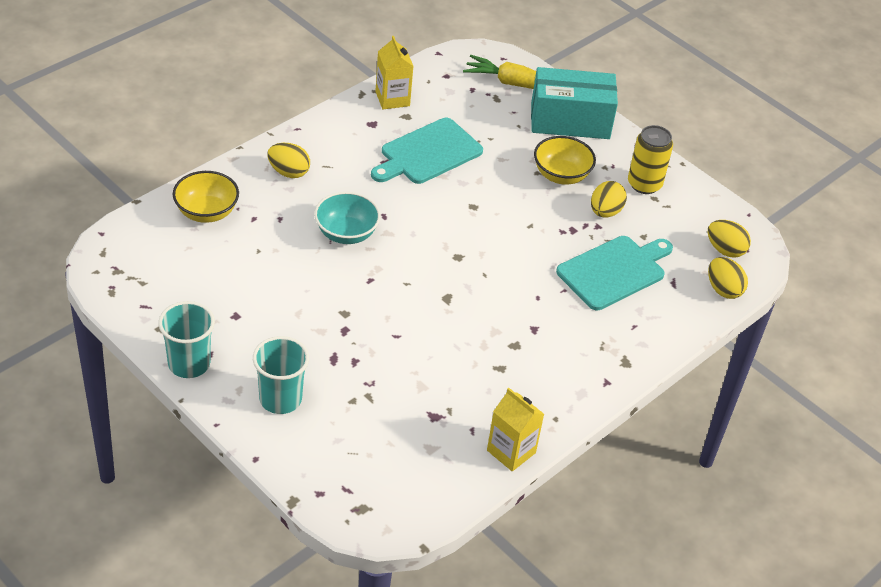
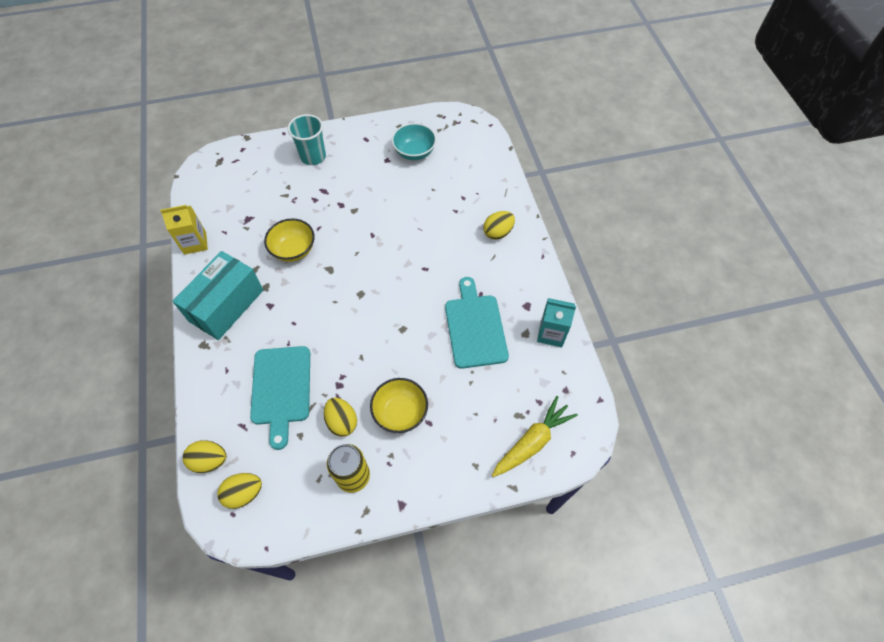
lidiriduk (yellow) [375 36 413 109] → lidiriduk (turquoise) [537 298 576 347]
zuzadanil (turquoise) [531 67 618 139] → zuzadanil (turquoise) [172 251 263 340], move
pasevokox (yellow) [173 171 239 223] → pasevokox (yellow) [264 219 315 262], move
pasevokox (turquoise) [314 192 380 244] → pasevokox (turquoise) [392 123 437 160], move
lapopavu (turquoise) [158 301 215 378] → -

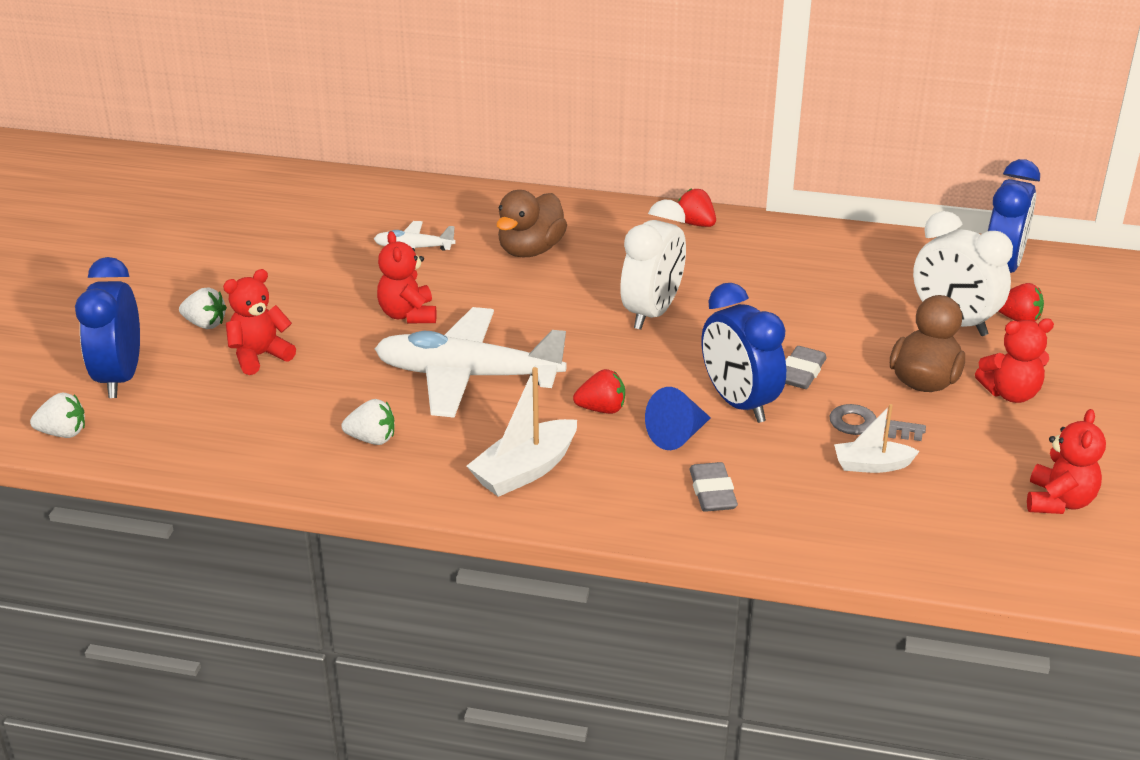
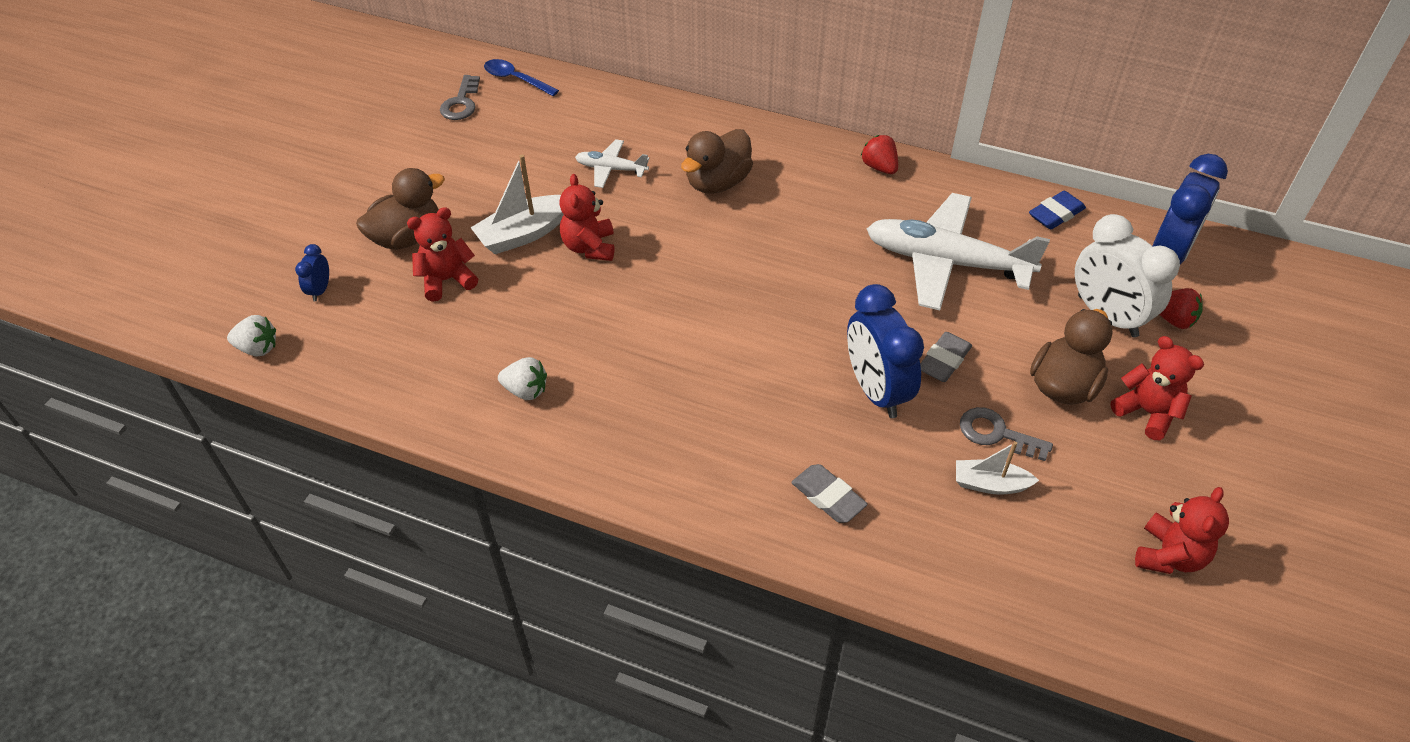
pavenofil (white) [620 200 686 330] → -
pavenofil (blue) [75 257 140 398] → pavenofil (blue) [295 244 329 301], x0.46
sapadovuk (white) [179 287 227 329] → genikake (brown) [356 168 445 250]
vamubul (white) [374 307 567 418] → vamubul (white) [867 193 1050 310], move
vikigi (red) [975 318 1054 403] → vikigi (red) [1110 336 1204 440], 135 degrees counterclockwise
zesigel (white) [466 367 577 497] → zesigel (white) [470 155 564 254], move
sapadovuk (red) [573 369 625 414] → -
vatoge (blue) [645 387 711 450] → -
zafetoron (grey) [689 462 738 512] → zafetoron (grey) [792 464 868 523], 45 degrees counterclockwise
- → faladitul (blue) [484 59 559 96]
- → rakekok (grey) [440 75 480 120]
- → zafetoron (blue) [1029 191 1086 230]

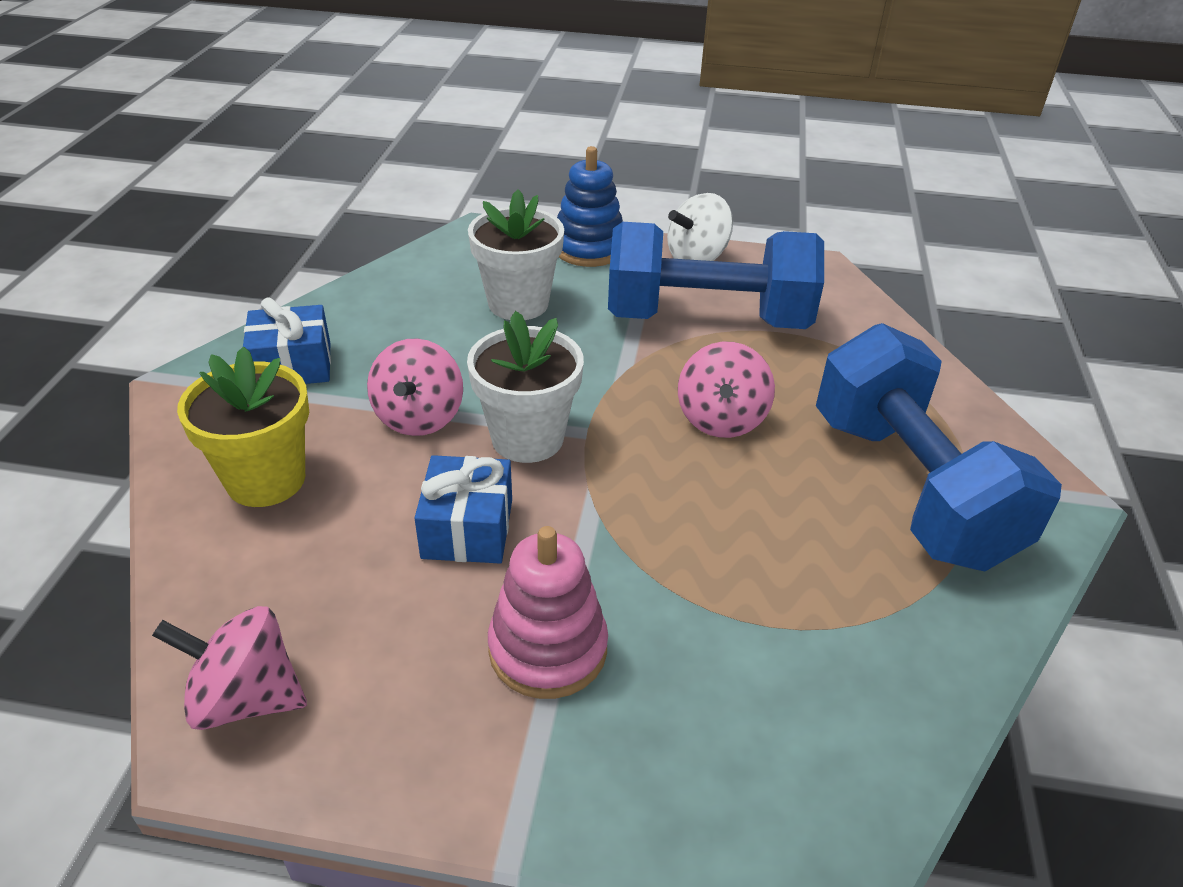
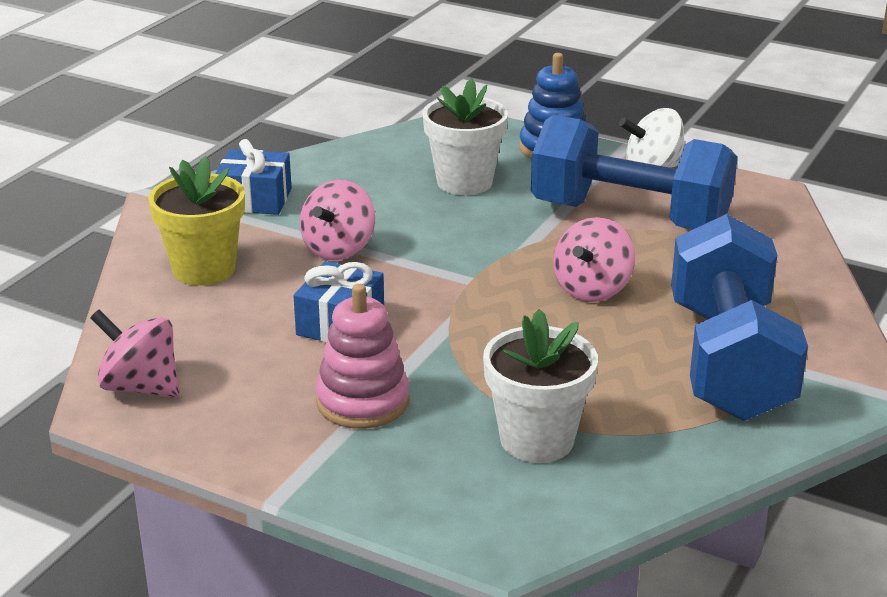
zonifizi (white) [467 311 584 463] → zonifizi (white) [483 309 598 463], move

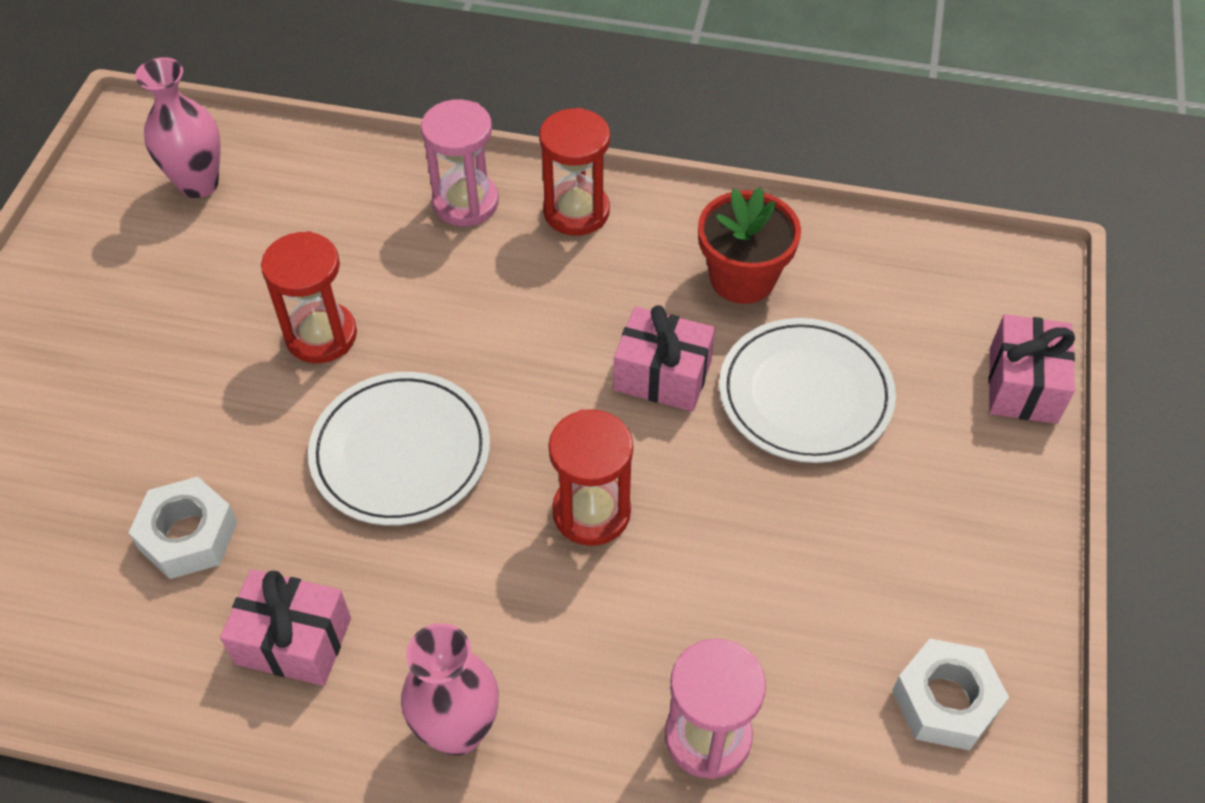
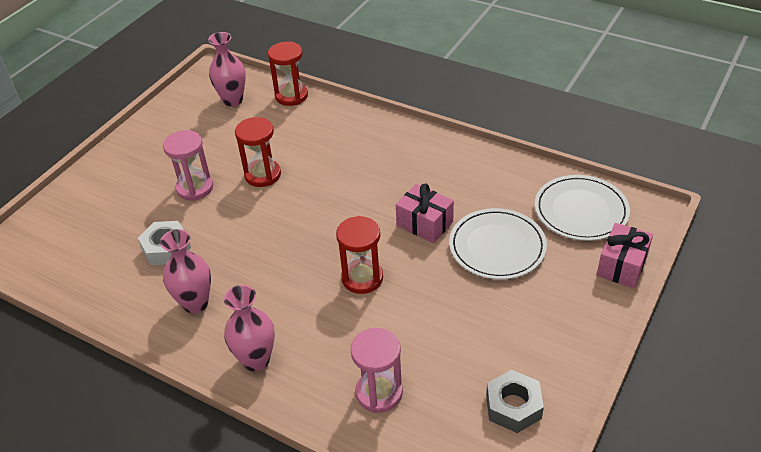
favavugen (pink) [421 99 499 226] → favavugen (pink) [163 130 213 201], move
favavugen (red) [539 108 610 236] → favavugen (red) [268 42 308 106], move
zonifizi (red) [698 187 801 304] → -
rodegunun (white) [308 372 490 526] → rodegunun (white) [535 175 630 241], move
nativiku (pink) [220 569 351 686] → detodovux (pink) [160 229 211 314]
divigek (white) [892 639 1009 750] → divigek (grey) [486 370 544 433]

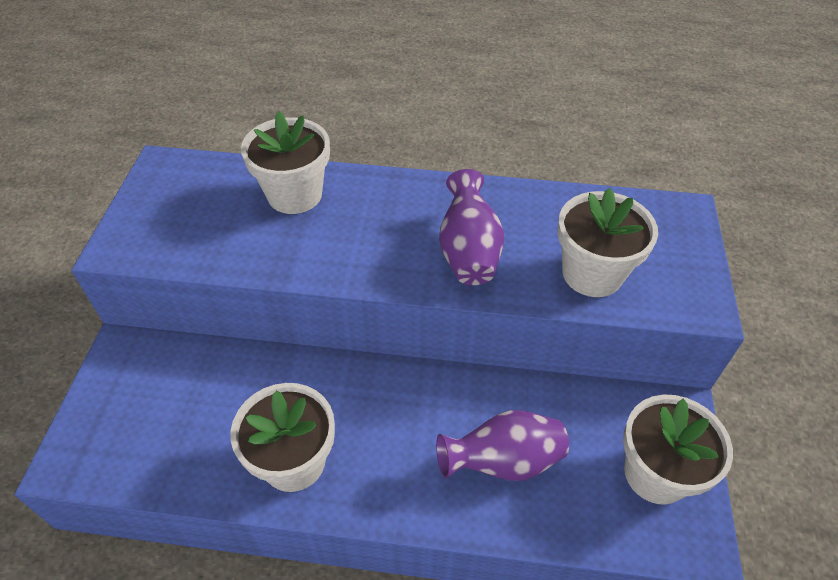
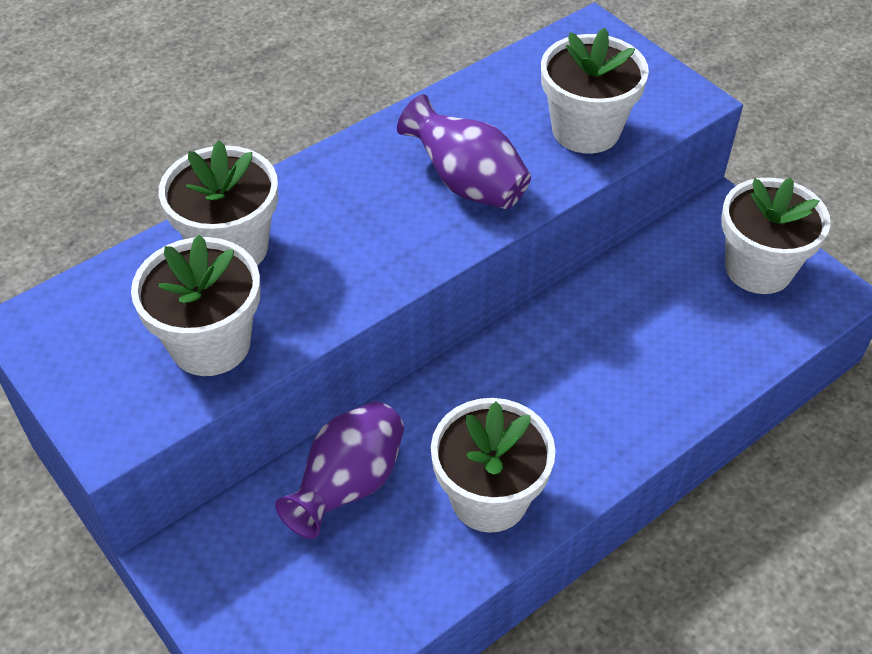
detodovux (purple) [436 410 569 481] → detodovux (purple) [275 401 404 539], move
- → zonifizi (white) [131 235 260 376]

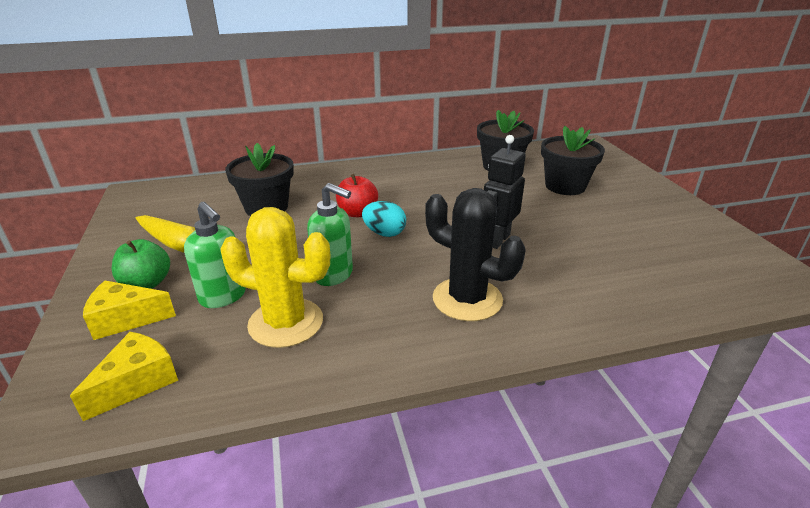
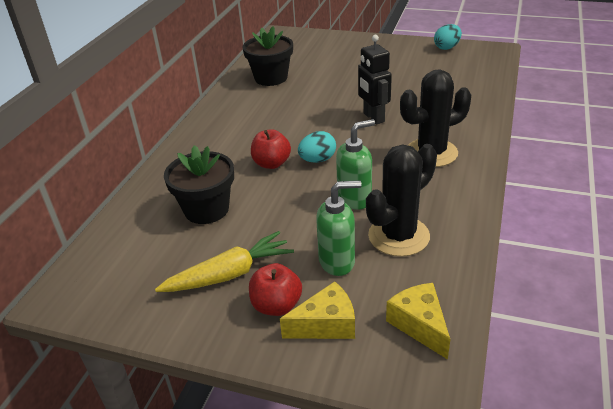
zonifizi (black) [541 126 605 195] → -
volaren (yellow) [221 207 330 348] → volaren (black) [366 144 437 257]
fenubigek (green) [112 239 170 289] → fenubigek (red) [249 263 302 316]
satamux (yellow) [83 281 176 340] → satamux (yellow) [280 281 355 339], 135 degrees counterclockwise
- → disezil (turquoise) [434 24 462 50]

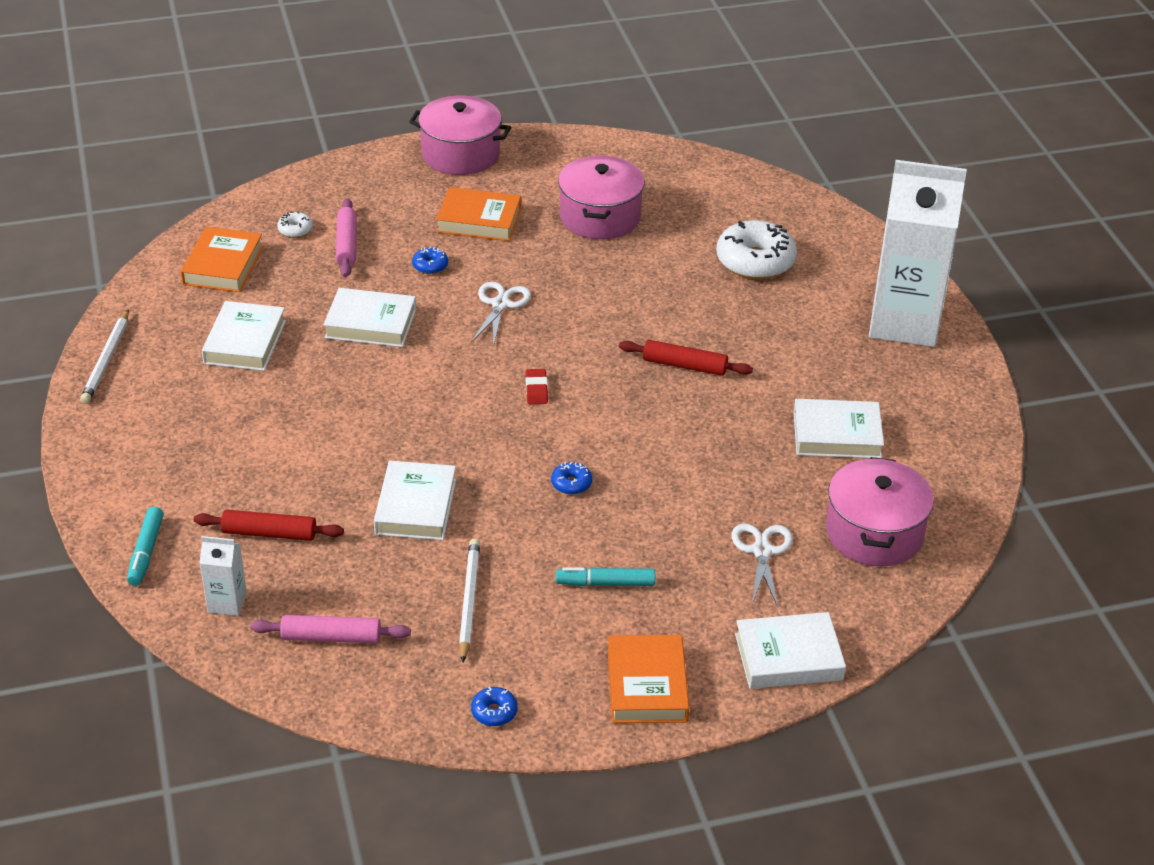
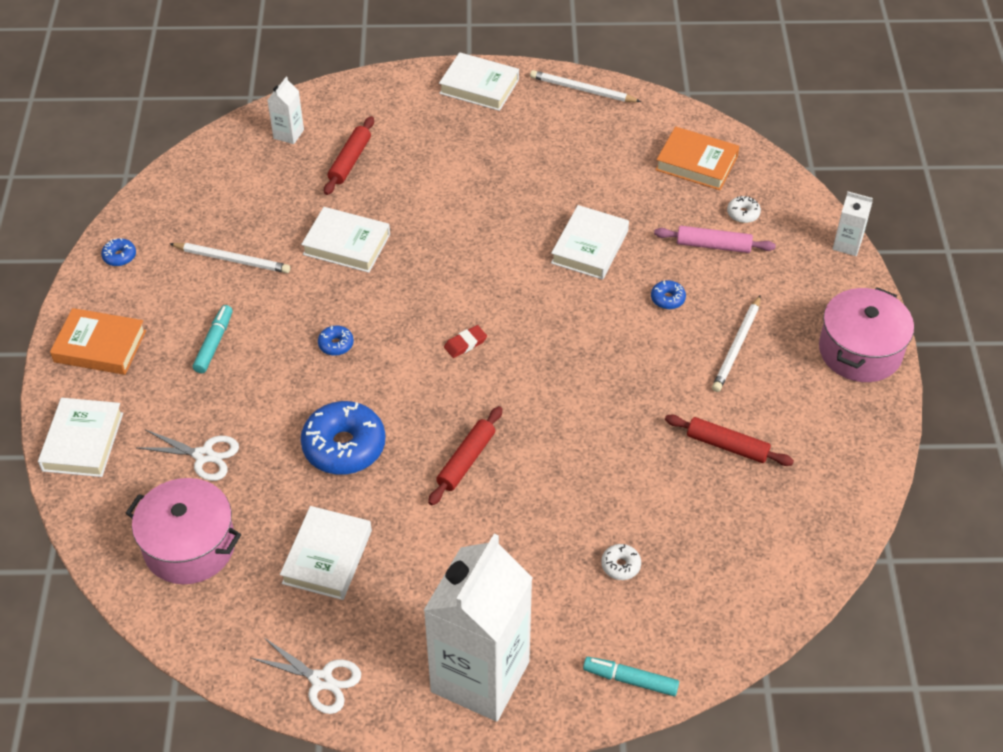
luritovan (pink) [558 156 645 239] → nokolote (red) [665 414 794 466]
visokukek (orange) [436 187 521 241] → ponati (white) [712 296 760 392]
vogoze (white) [717 220 797 280] → vogoze (white) [601 544 641 580], x0.45
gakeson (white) [472 282 531 346] → gakeson (white) [251 638 361 714], move
visokukek (white) [202 301 286 371] → visokukek (white) [439 52 519 111], move
zafetoron (red) [526 369 548 404] → zafetoron (red) [444 325 487 358], 45 degrees counterclockwise
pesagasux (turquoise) [127 507 164 586] → pesagasux (turquoise) [583 657 679 696], move
nokolote (pink) [251 615 411 643] → -
- → lidiriduk (white) [833 192 873 256]
- → vogoze (blue) [301 401 386 475]

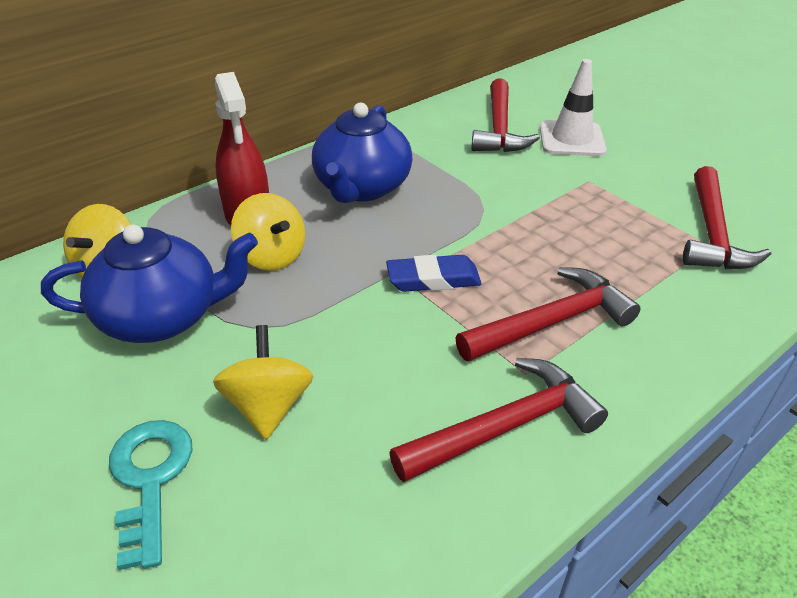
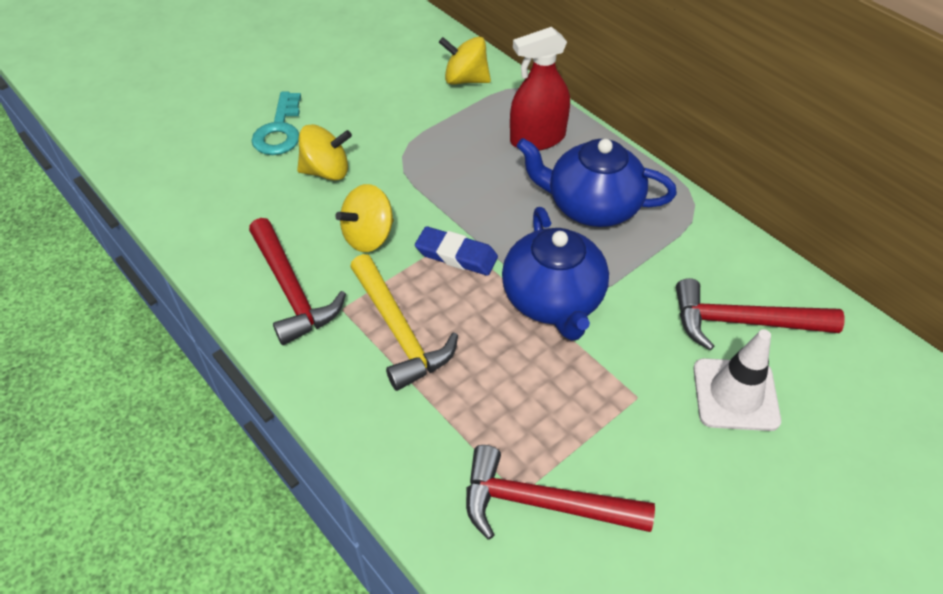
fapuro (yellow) [231 193 305 271] → fapuro (yellow) [335 184 394 252], move
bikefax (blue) [41 225 258 343] → bikefax (blue) [502 207 609 341], move
zafetoron (blue) [386 255 482 292] → zafetoron (blue) [415 226 498 276], 60 degrees counterclockwise
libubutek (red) [455 267 640 361] → libubutek (yellow) [350 254 458 391]
rakekok (turquoise) [109 420 193 570] → rakekok (turquoise) [252 92 301 155], 105 degrees clockwise

